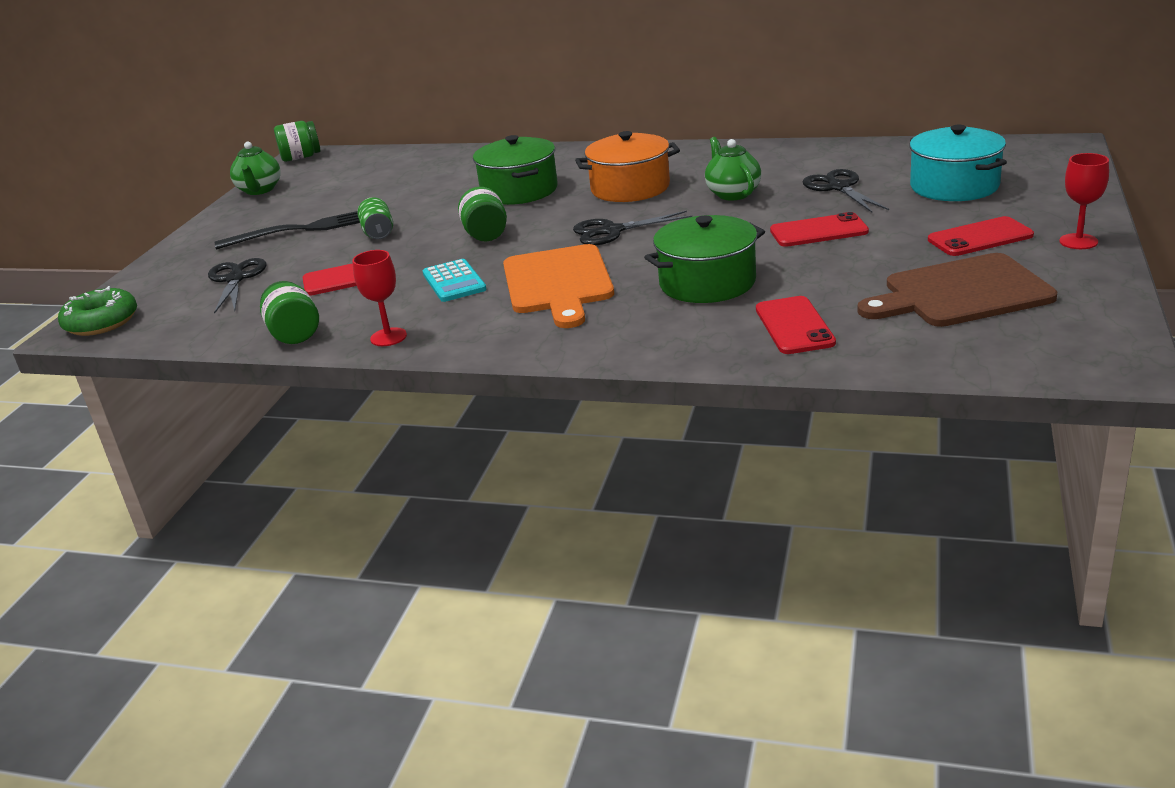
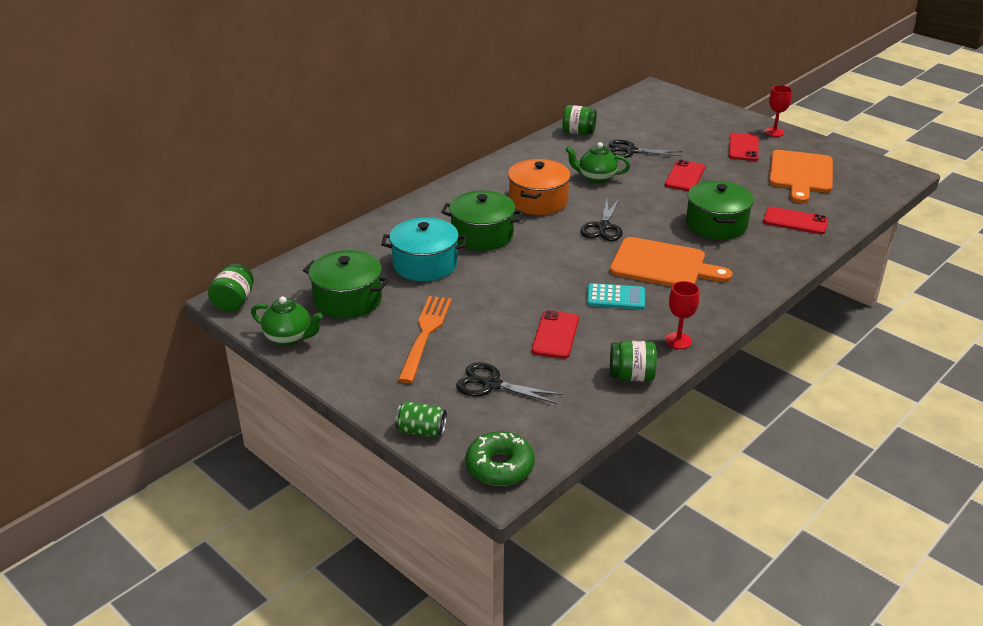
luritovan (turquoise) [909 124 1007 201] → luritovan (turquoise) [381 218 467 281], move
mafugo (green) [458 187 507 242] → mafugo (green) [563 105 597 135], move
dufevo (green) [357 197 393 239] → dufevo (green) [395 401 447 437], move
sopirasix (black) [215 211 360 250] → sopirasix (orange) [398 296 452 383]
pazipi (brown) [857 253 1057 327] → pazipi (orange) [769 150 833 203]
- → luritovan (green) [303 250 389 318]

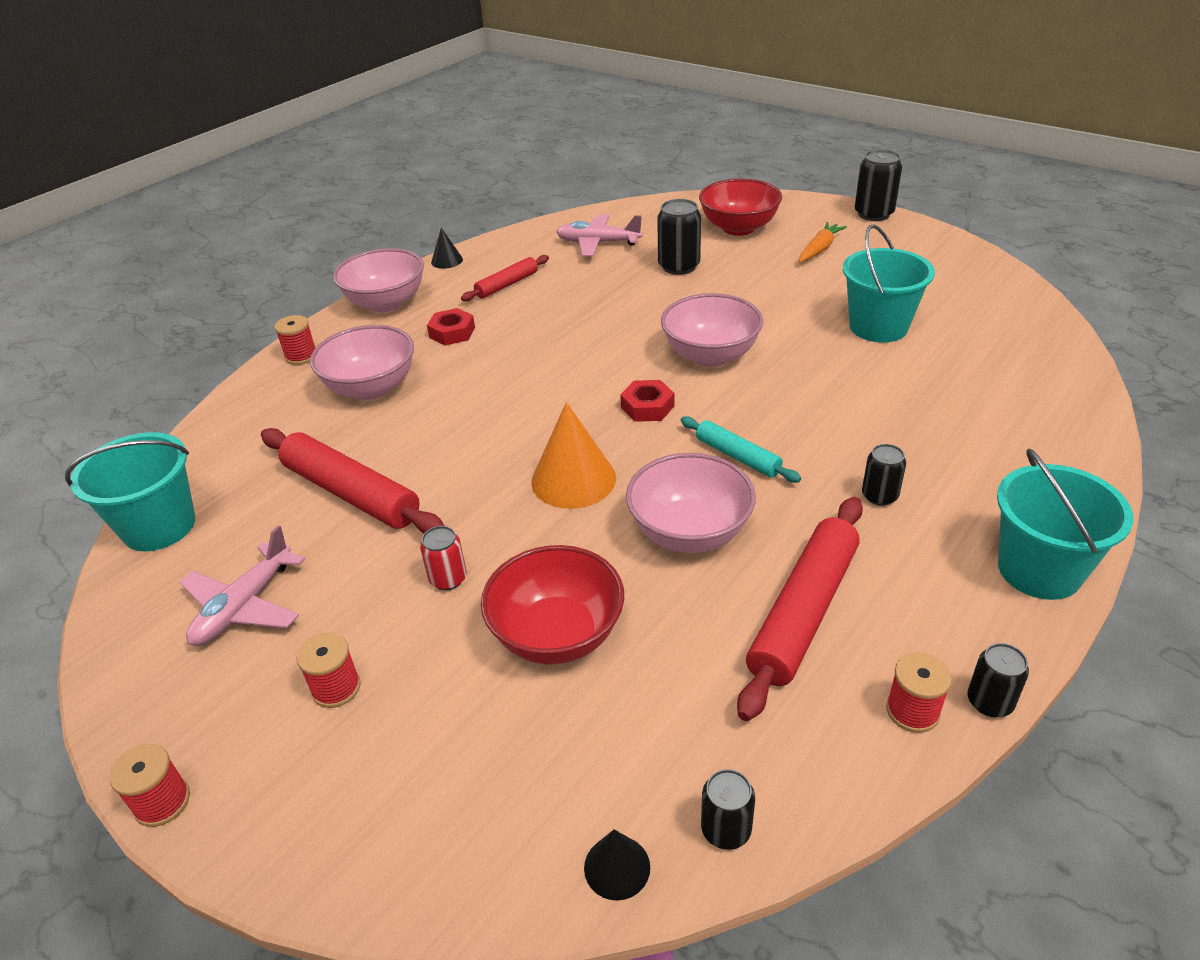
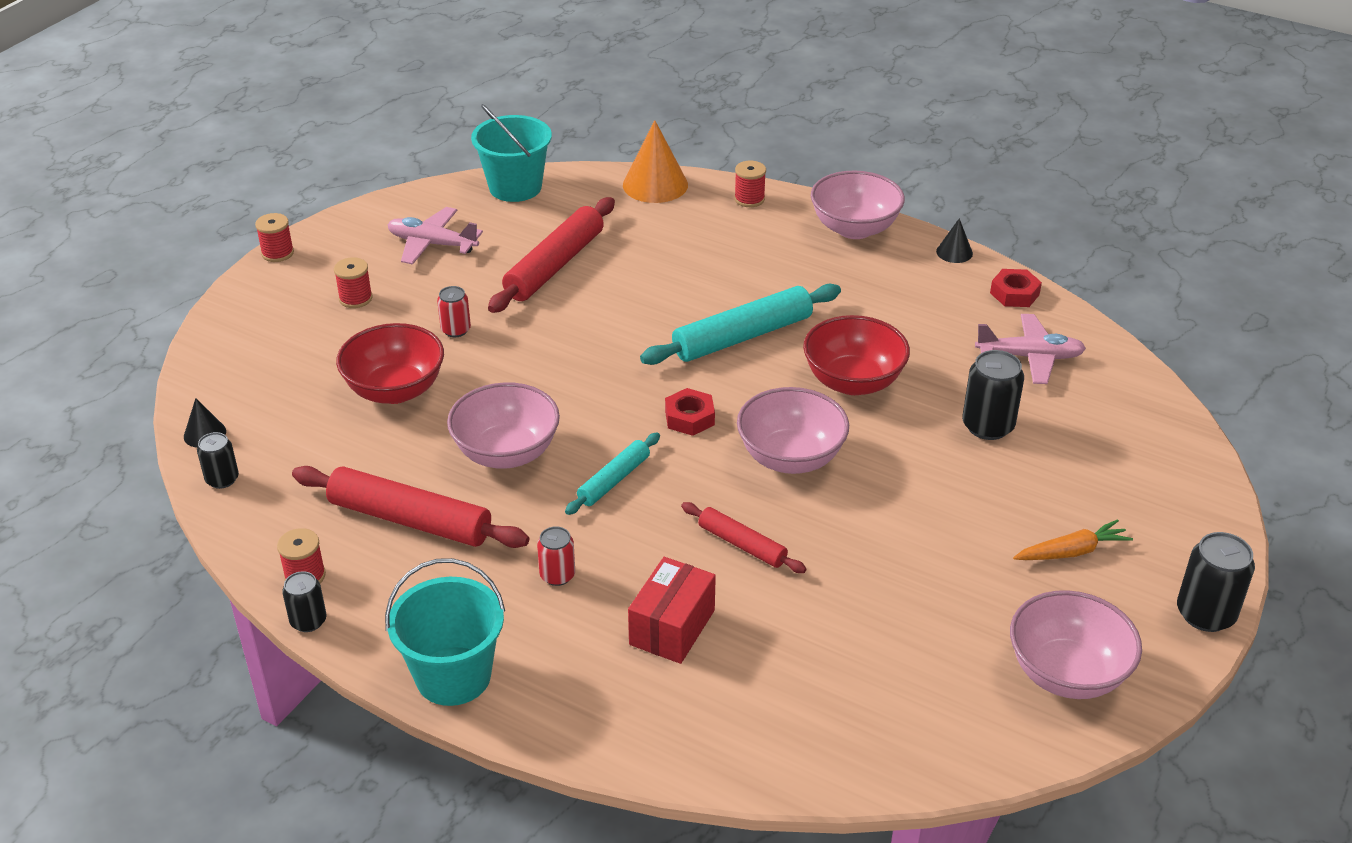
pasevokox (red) [699 178 782 236] → pasevokox (red) [803 315 910 395], move
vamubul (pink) [556 214 642 256] → vamubul (pink) [975 314 1086 384], 90 degrees clockwise
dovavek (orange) [799 222 847 263] → dovavek (orange) [1013 519 1133 560], 45 degrees counterclockwise
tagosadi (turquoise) [843 224 935 342] → -
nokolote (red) [461 255 549 301] → nokolote (red) [681 502 807 573], move
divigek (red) [427 308 475 345] → divigek (red) [990 269 1042 307], move
pasevokox (pink) [310 325 414 400] → pasevokox (pink) [1010 590 1142 699], move
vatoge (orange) [531 402 616 509] → vatoge (orange) [623 120 688 203], move
dufevo (black) [862 444 906 506] → dufevo (red) [537 526 575 586]
- → nokolote (turquoise) [640 284 841 365]
- → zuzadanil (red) [628 557 716 664]

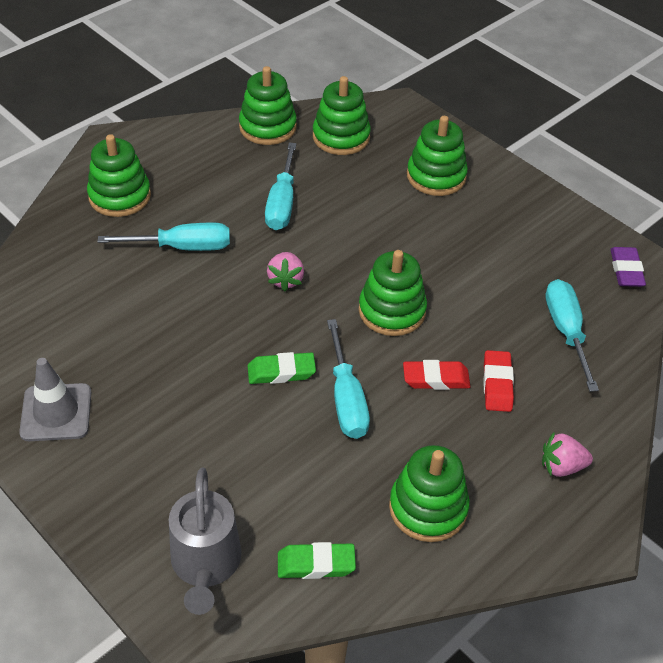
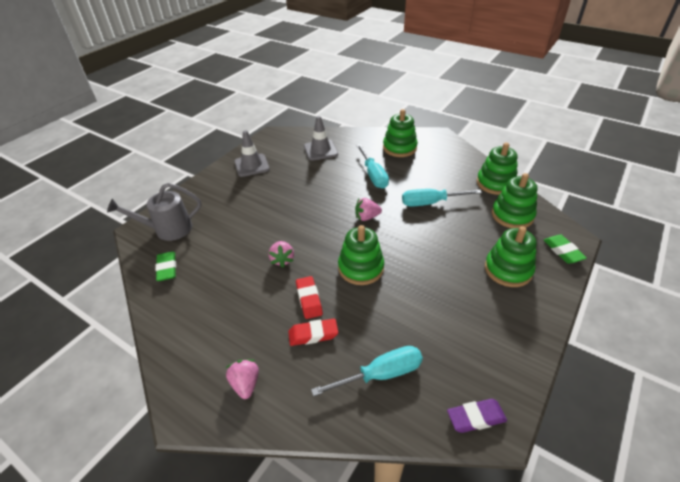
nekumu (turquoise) [327 319 370 439] → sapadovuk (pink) [269 241 294 267]
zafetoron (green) [248 352 316 384] → zafetoron (green) [544 235 587 264], move
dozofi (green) [389 445 470 542] → -
- → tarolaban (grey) [304 116 338 161]

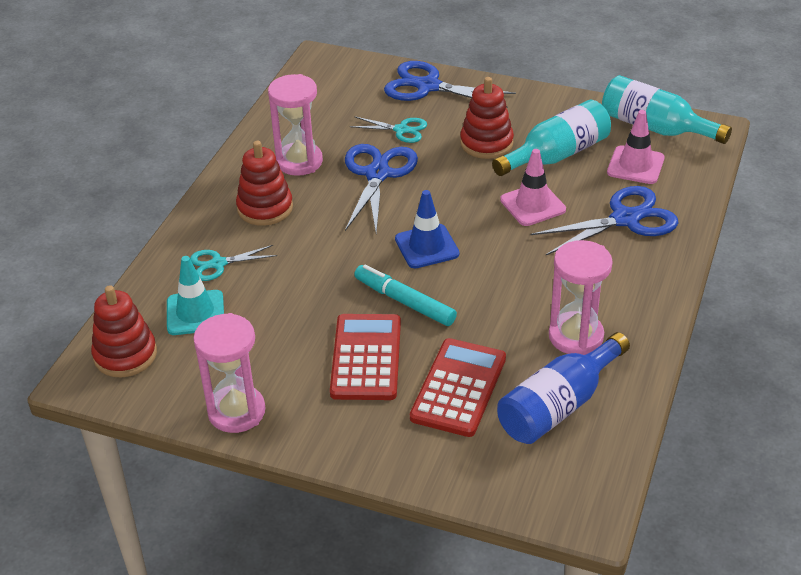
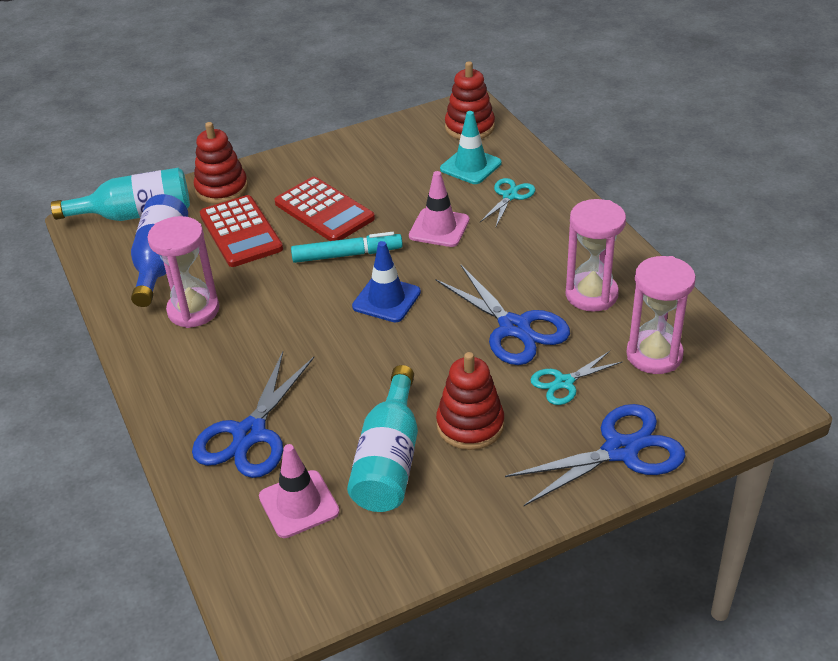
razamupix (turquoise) [602 75 732 144] → razamupix (turquoise) [51 168 190 221], move
dozofi (red) [236 141 293 226] → dozofi (red) [194 122 248 204], move
tarolaban (pink) [500 149 566 226] → tarolaban (pink) [409 171 469 247], move
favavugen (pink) [193 313 265 433] → favavugen (pink) [626 256 696 374], move

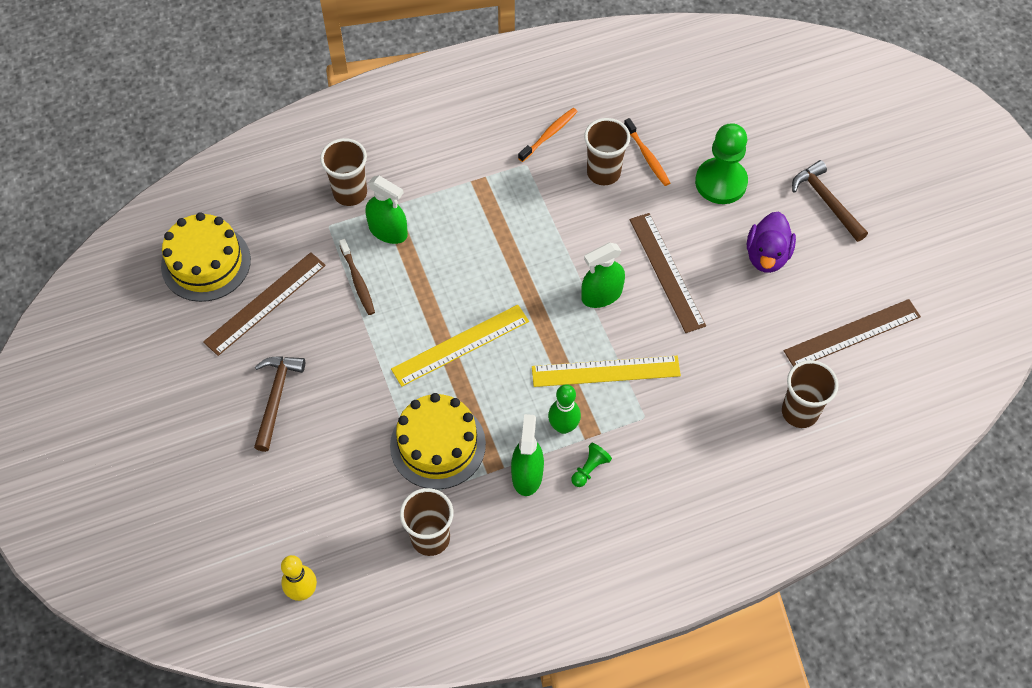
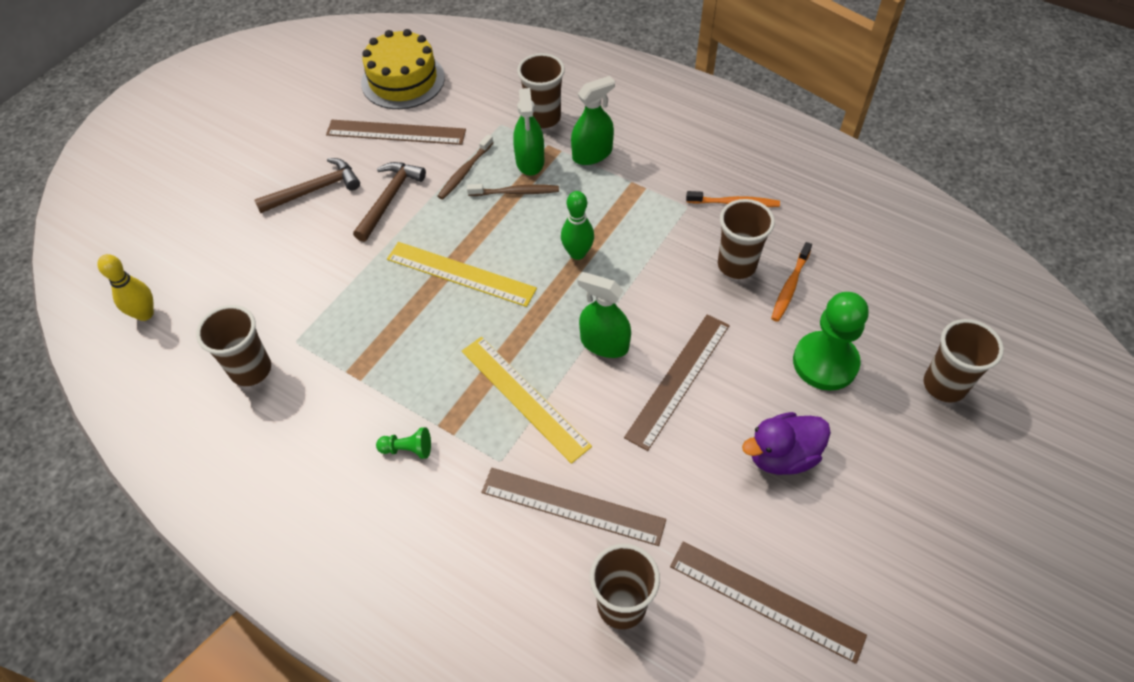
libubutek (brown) [792 160 868 242] → libubutek (brown) [353 162 426 242], move
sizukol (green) [548 384 581 434] → sizukol (green) [561 191 594 260], move
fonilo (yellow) [390 393 486 490] → -
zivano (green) [511 414 544 496] → zivano (green) [571 76 615 165], move
- → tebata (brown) [467 184 559 196]
- → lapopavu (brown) [924 319 1004 403]
- → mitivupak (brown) [481 468 666 546]

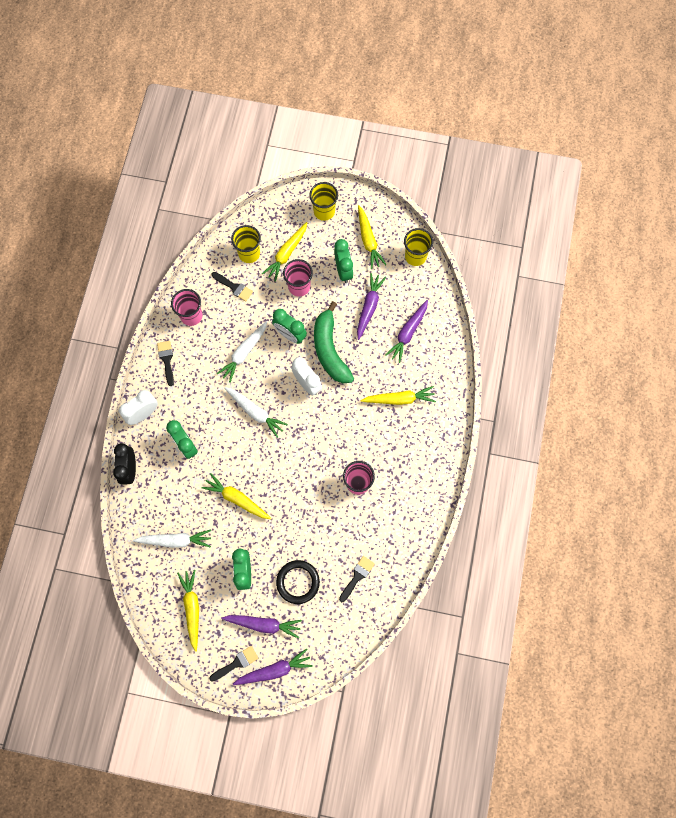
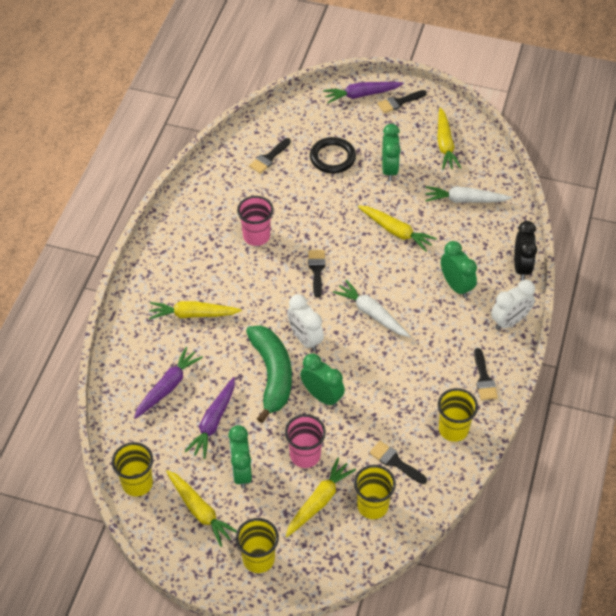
dovavek (yellow) [358 205 387 269] → dovavek (yellow) [166 470 237 547], 150 degrees clockwise
lapopavu (pink) [171 289 203 326] → lapopavu (yellow) [438 388 478 442]
dovavek (white) [217 321 267 383] → -
dovavek (purple) [221 615 302 639] → -
- → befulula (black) [308 250 325 298]

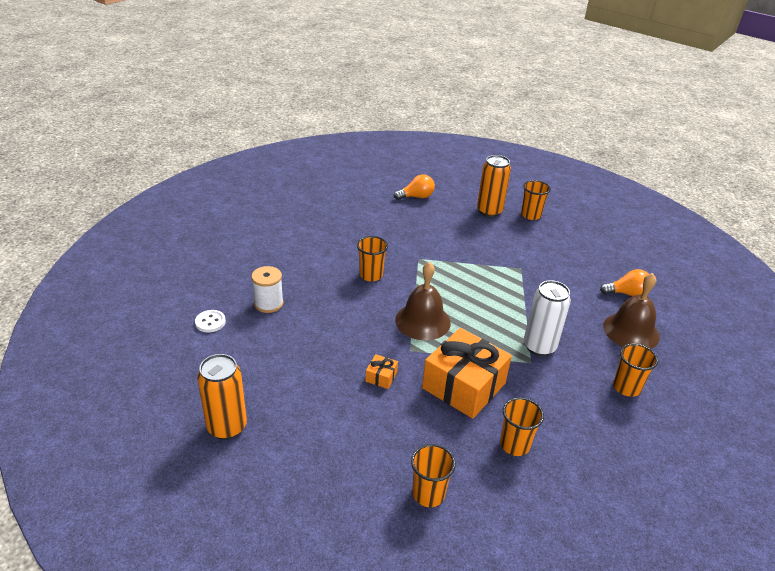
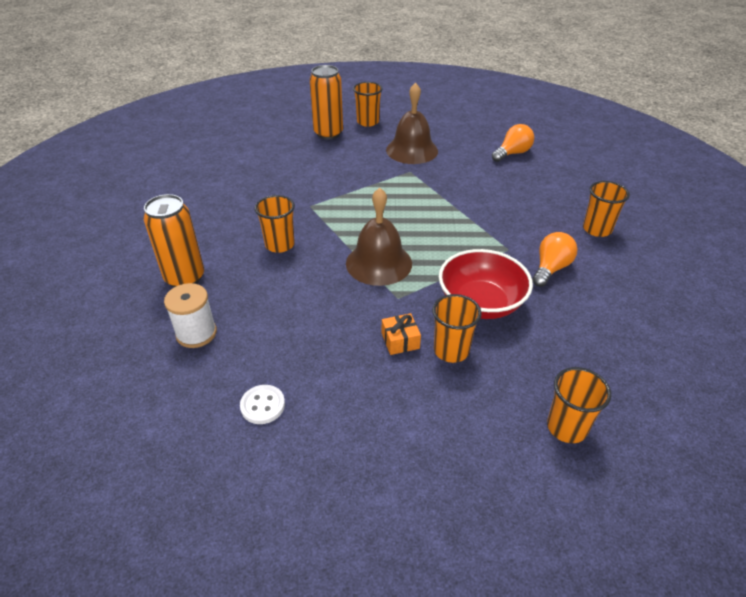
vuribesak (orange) [394 174 435 200] → vuribesak (orange) [532 232 577 287], move
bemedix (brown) [603 273 660 349] → bemedix (brown) [386 83 438 164], move
dufevo (white) [524 280 571 356] → -
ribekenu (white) [195 310 226 332] → ribekenu (white) [240 385 285 424], move
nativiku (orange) [422 328 512 419] → pasevokox (red) [439 249 533 319]
dufevo (orange) [197 354 247 440] → dufevo (orange) [143 194 204 287], move
lapopavu (orange) [500 397 544 456] → lapopavu (orange) [432 294 482 363], move

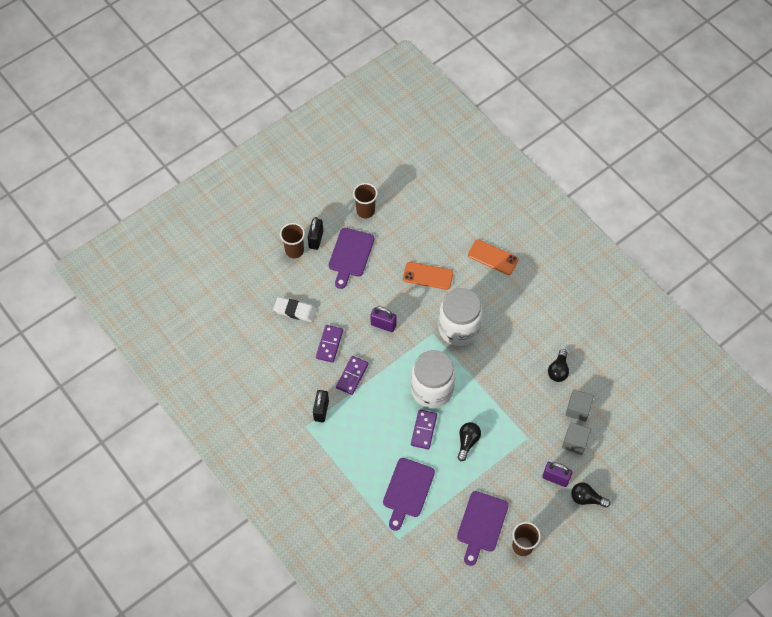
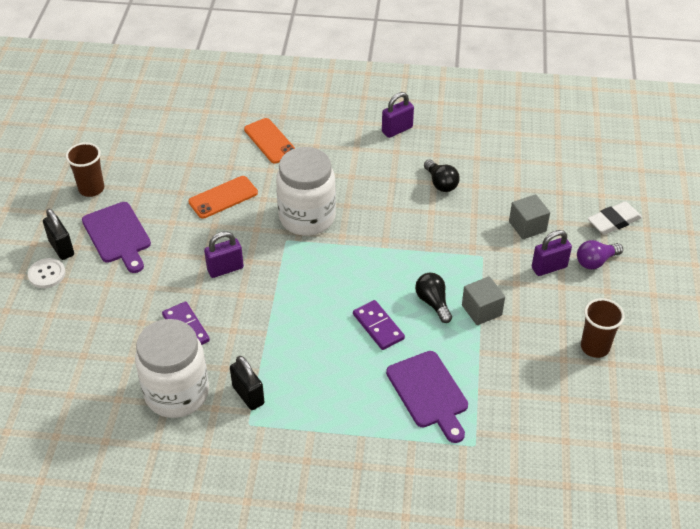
lapopavu (brown) [280 223 305 258] → ribekenu (white) [28 258 66 288]
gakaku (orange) [468 240 519 275] → gakaku (orange) [244 118 296 164], 75 degrees clockwise
zafetoron (white) [273 297 316 322] → zafetoron (white) [588 201 642 235], move
mafugo (white) [411 350 456 408] → mafugo (white) [135 319 209 418], move
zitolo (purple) [336 356 368 395] → -
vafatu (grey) [565 390 594 422] → vafatu (grey) [462 276 505 325], move
vuribesak (black) [571 482 610 508] → vuribesak (purple) [577 240 623 270]
pazipi (purple) [457 491 509 566] → -
- → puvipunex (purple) [382 92 414 138]

